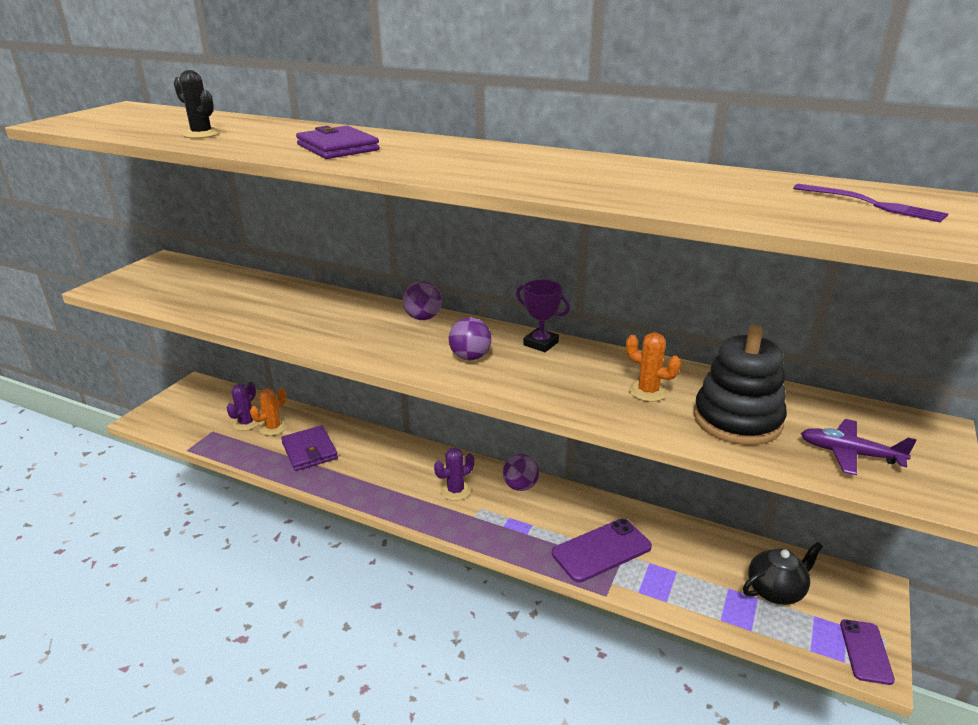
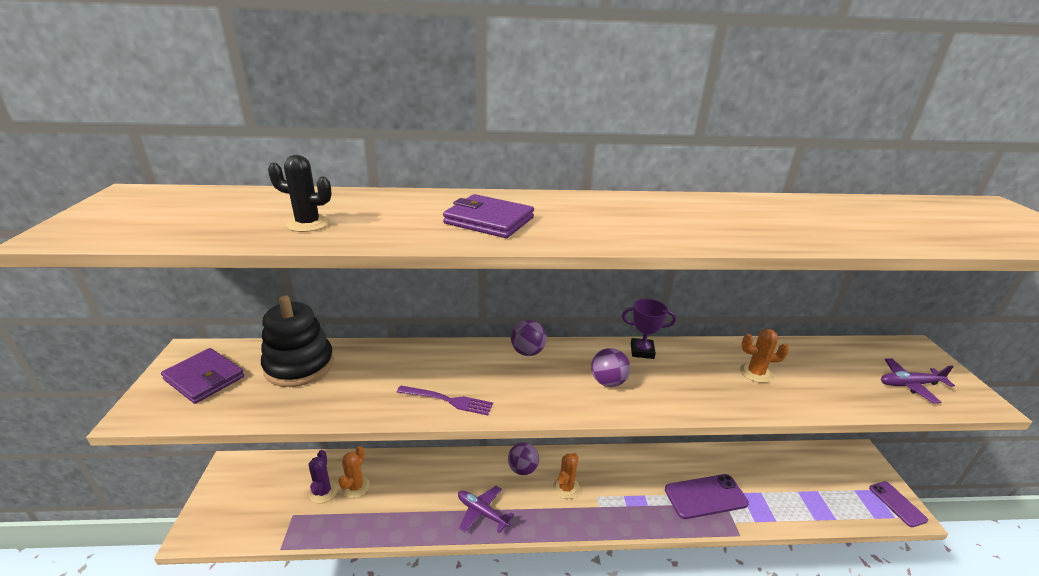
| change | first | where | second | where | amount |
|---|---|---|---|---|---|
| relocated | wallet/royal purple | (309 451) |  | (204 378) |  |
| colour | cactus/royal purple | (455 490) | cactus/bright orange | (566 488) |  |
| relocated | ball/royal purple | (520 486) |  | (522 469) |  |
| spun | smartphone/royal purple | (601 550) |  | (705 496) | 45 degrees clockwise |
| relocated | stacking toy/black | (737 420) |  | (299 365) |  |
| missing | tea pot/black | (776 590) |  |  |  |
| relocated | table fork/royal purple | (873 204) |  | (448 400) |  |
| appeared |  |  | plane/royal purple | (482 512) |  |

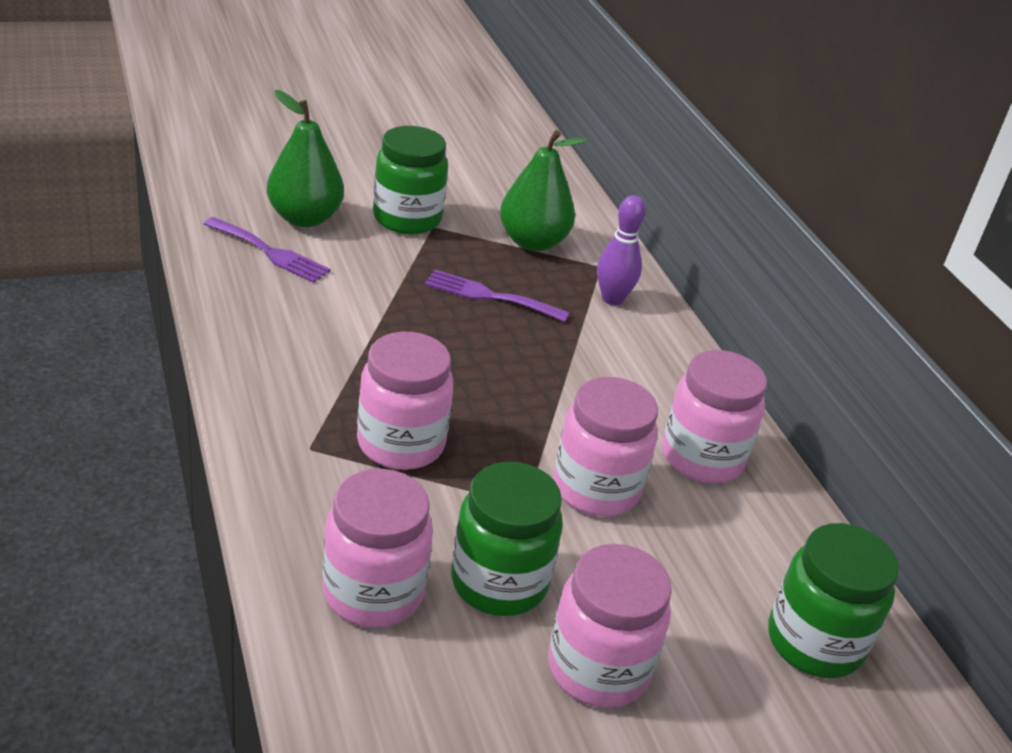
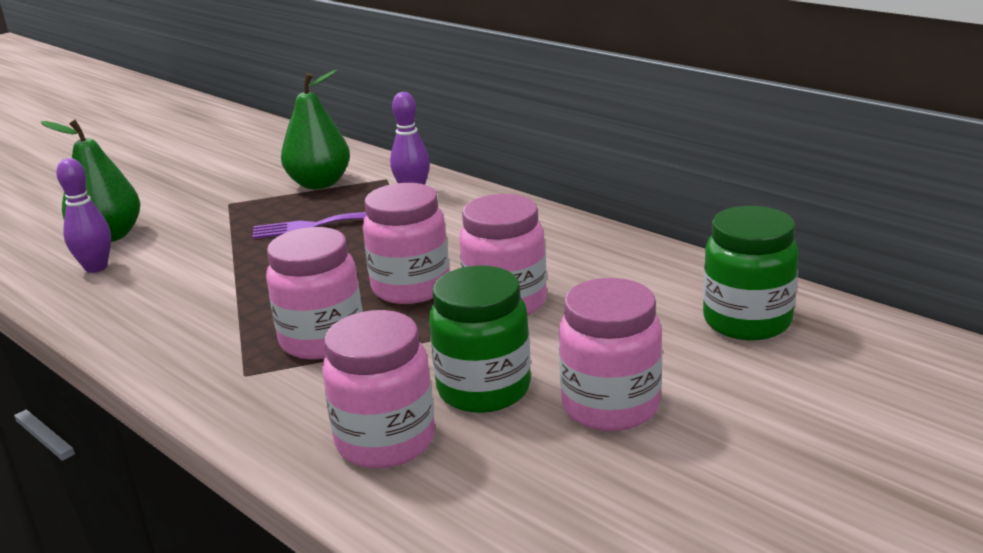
| change | first | where | second | where | amount |
|---|---|---|---|---|---|
| exchanged | table fork/royal purple | (270 252) | skittle/royal purple | (96 267) |  |
| missing | jar/emerald | (407 219) |  |  |  |
| relocated | jar/rose-pink | (702 458) |  | (411 288) |  |

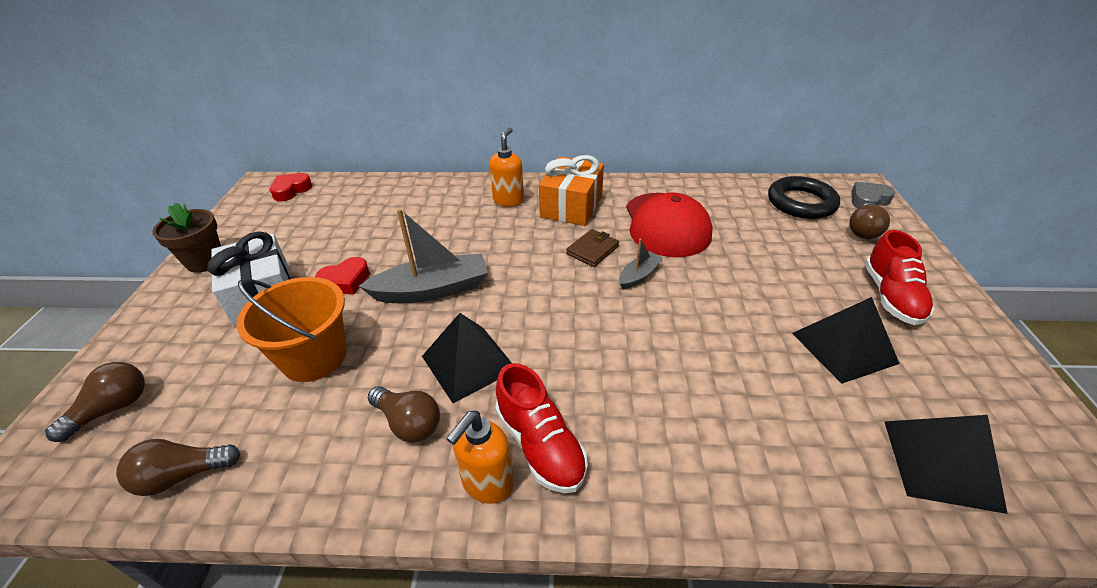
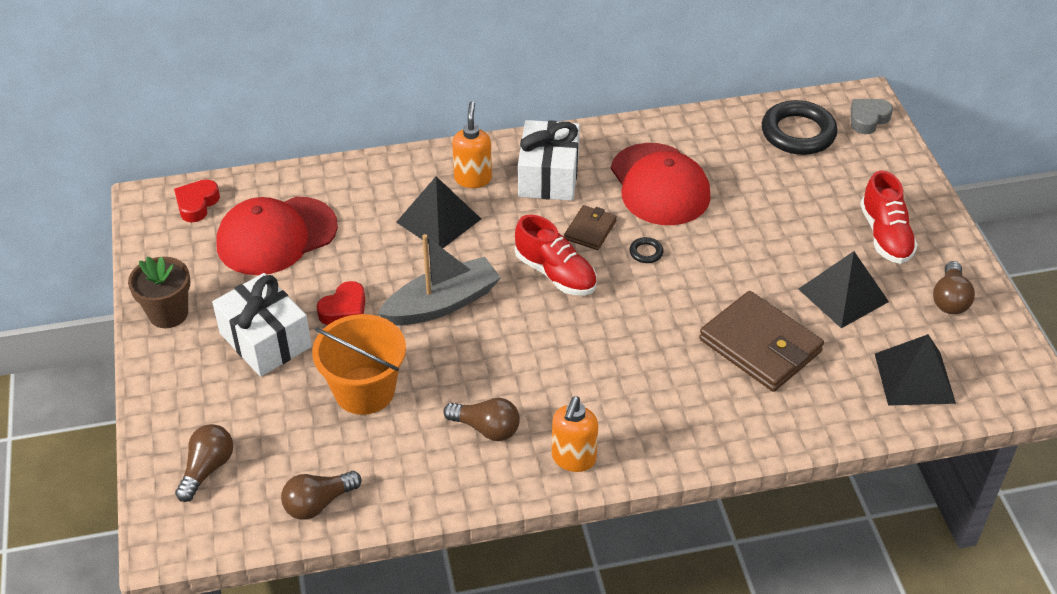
| change | first | where | second | where | amount |
|---|---|---|---|---|---|
| relocated | solid pyramid/black | (468 363) |  | (438 220) |  |
| relocated | lace-up shoe/crimson | (540 444) |  | (555 274) |  |
| colour | present/bright orange | (571 206) | present/white | (548 176) |  |
| exchanged | toy boat/grey | (639 275) | ring/black | (646 252) |  |
| relocated | lightbulb/brown | (863 230) |  | (950 299) |  |
| appeared |  |  | peaked cap/crimson | (276 236) |  |
| appeared |  |  | wallet/brown | (760 345) |  |

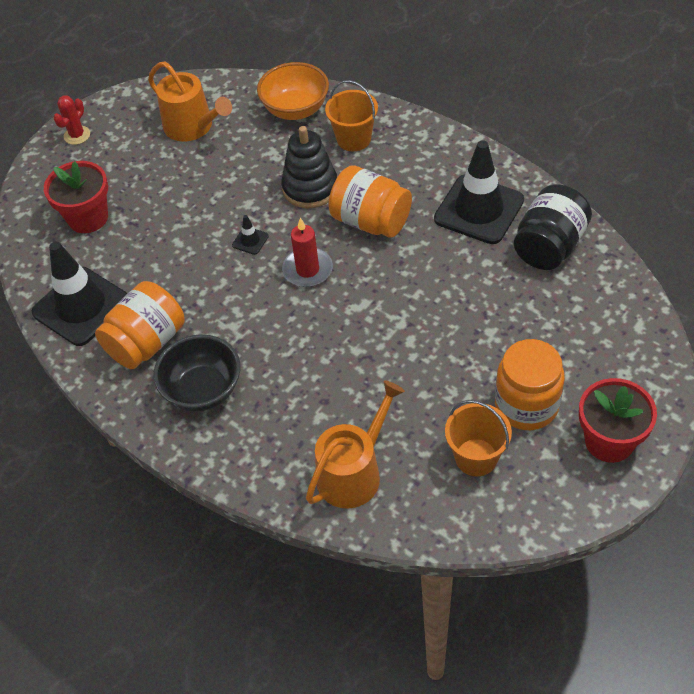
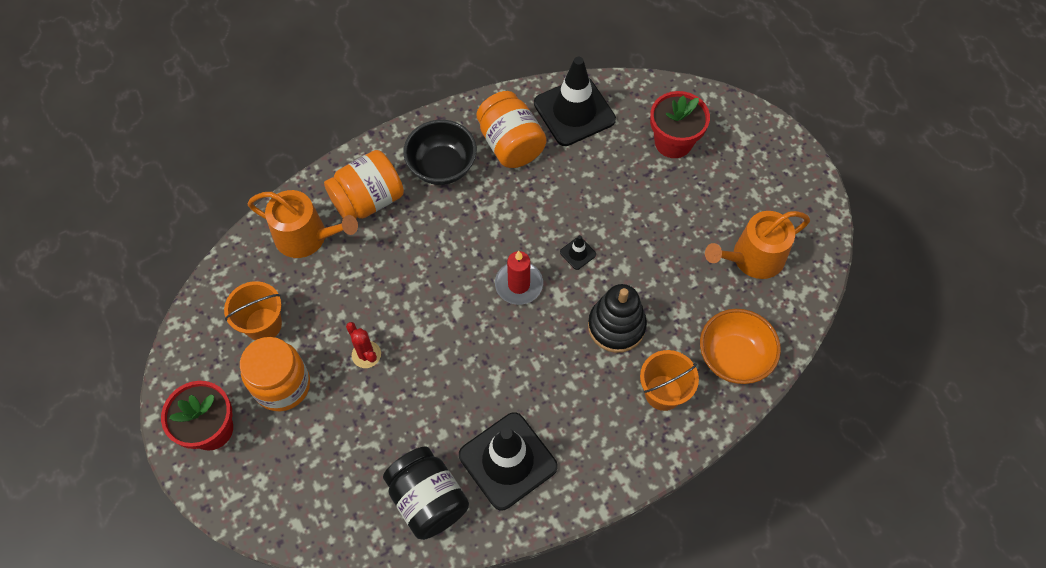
| change | first | where | second | where | amount |
|---|---|---|---|---|---|
| relocated | cactus/crimson | (77 135) |  | (366 354) |  |
| spun | watering pot/bright orange | (354 472) |  | (307 237) | 45 degrees counterclockwise |
| relocated | jar/bright orange | (371 221) |  | (368 200) |  |

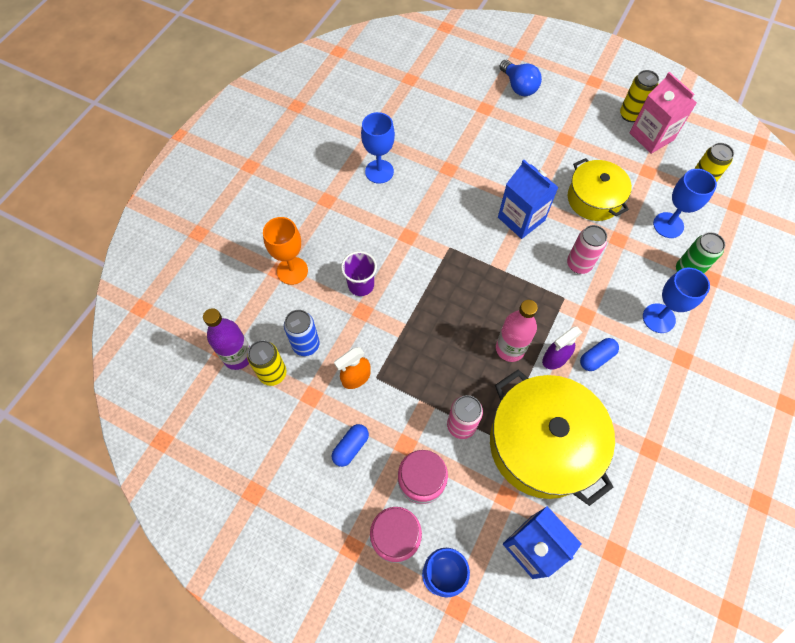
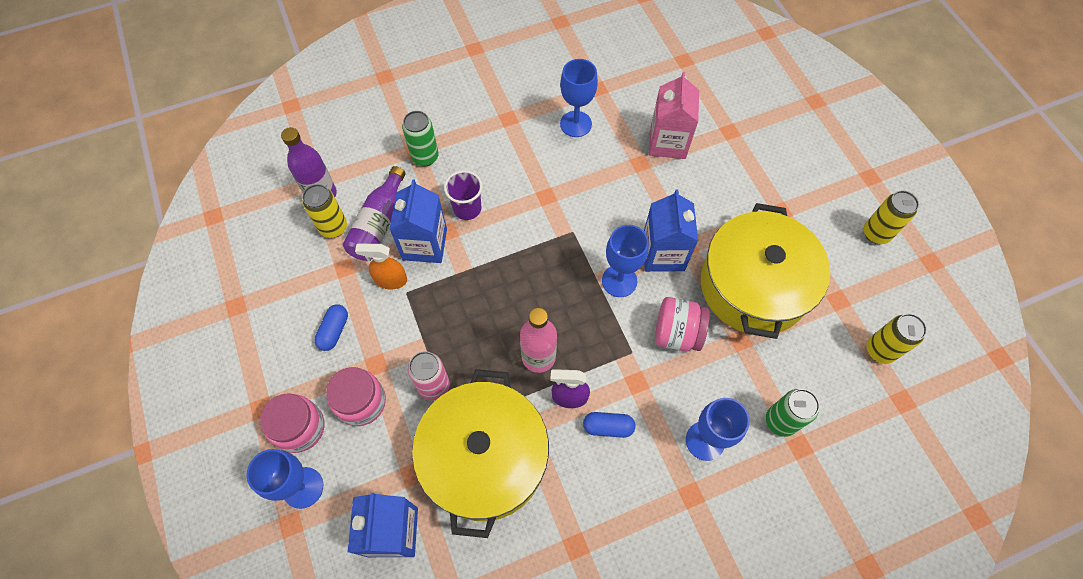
| change | first | where | second | where | amount |
|---|---|---|---|---|---|
| exchanged | wine glass/bright orange | (292 271) | tin/emerald | (425 157) |  |
| exchanged | tin/cobalt | (306 345) | drink bottle/royal purple | (379 224) |  |
| spun | pill/cobalt | (351 447) |  | (334 331) | 60 degrees counterclockwise |
| missing | lightbulb/cobalt | (518 86) |  |  |  |
| exchanged | tin/rose-pink | (579 264) | jar/rose-pink | (676 333) |  |
| size | pot/bright yellow | (594 199) |  | (753 286) | x1.64 |
| relocated | carton/rose-pink | (651 136) |  | (668 142) |  |
| relocated | wine glass/cobalt | (668 225) |  | (619 281) |  |
| appeared |  |  | carton/cobalt | (424 244) |  |

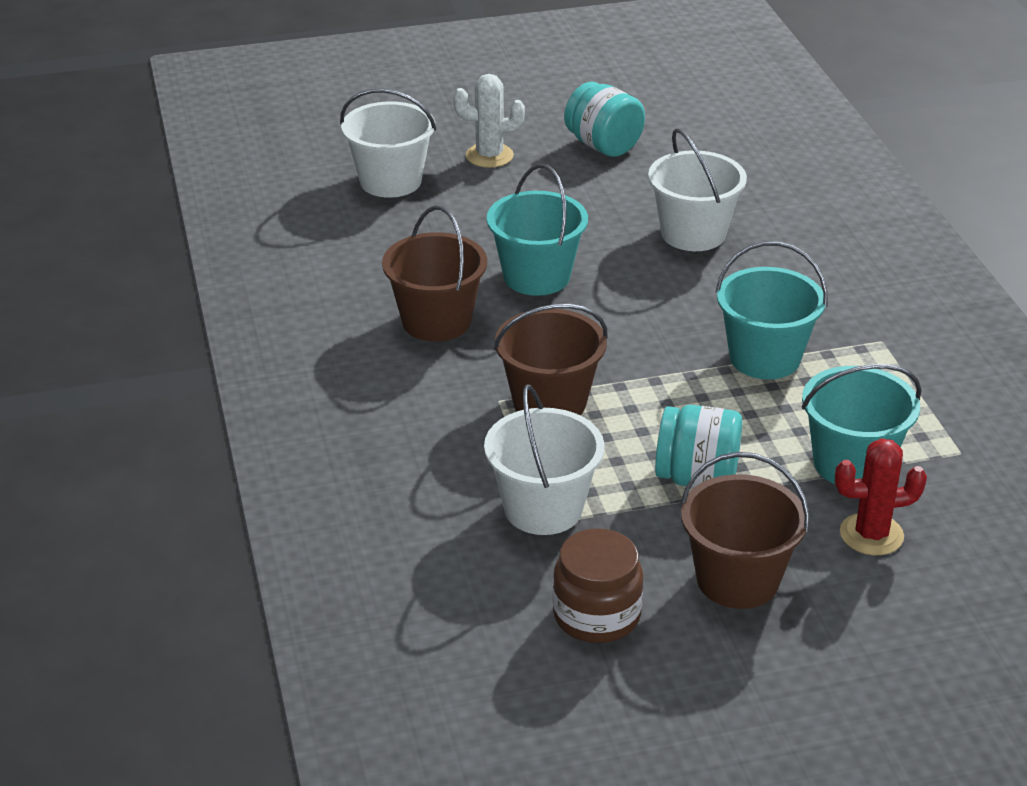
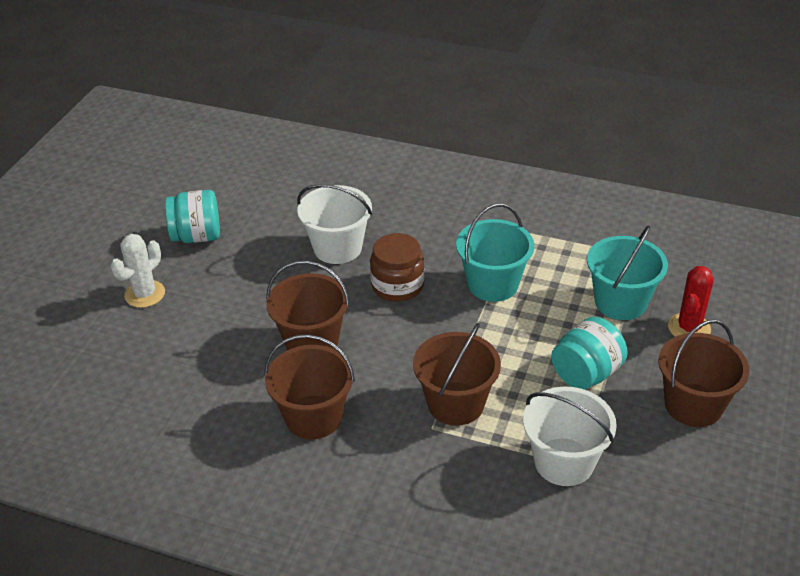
| change | first | where | second | where | amount |
|---|---|---|---|---|---|
| missing | bucket/white | (390 181) |  |  |  |
| colour | bucket/turquoise | (536 276) | bucket/brown | (311 341) |  |
| relocated | jar/brown | (596 615) |  | (397 285) |  |

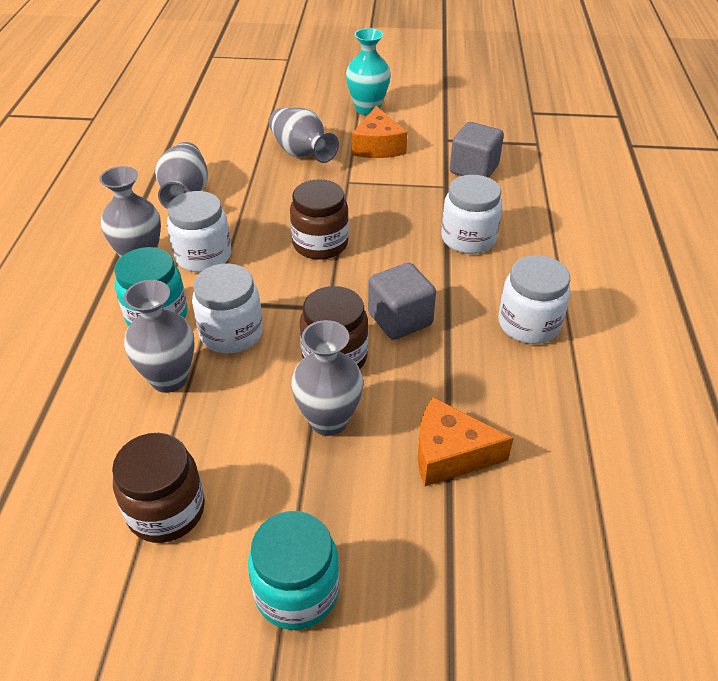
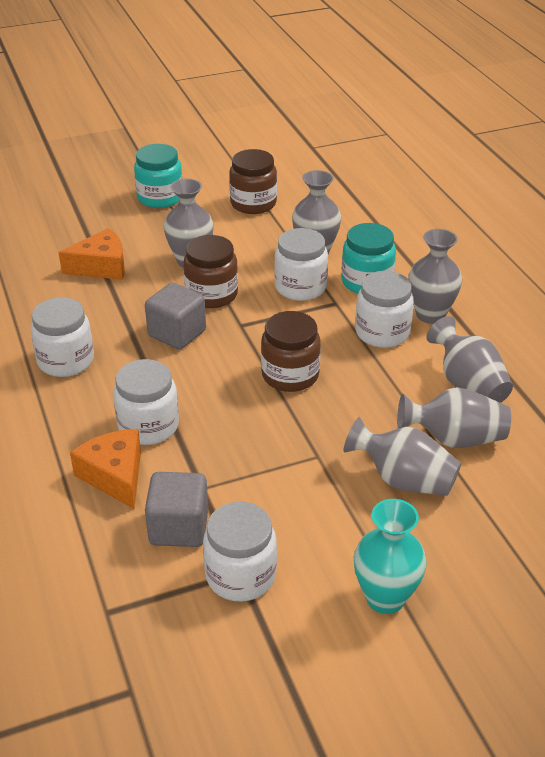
| change | first | where | second | where | amount |
|---|---|---|---|---|---|
| relocated | cheese/bright orange | (378 146) |  | (115 475) |  |
| appeared |  |  | jar/white | (240 575) |  |
| appeared |  |  | vase/grey | (454 439) |  |

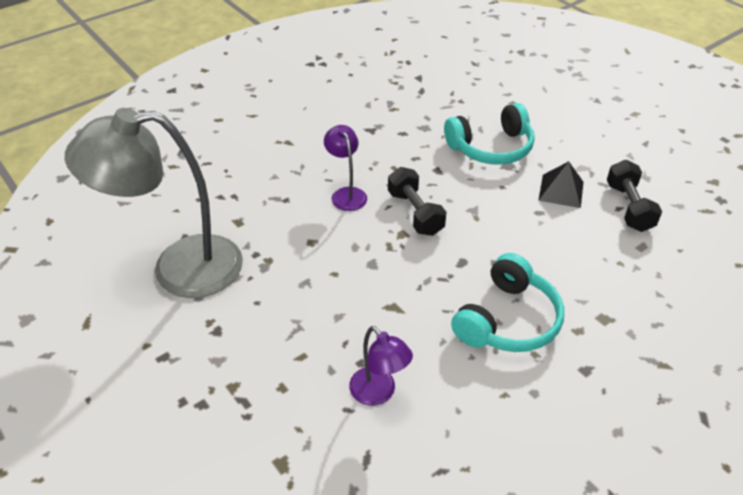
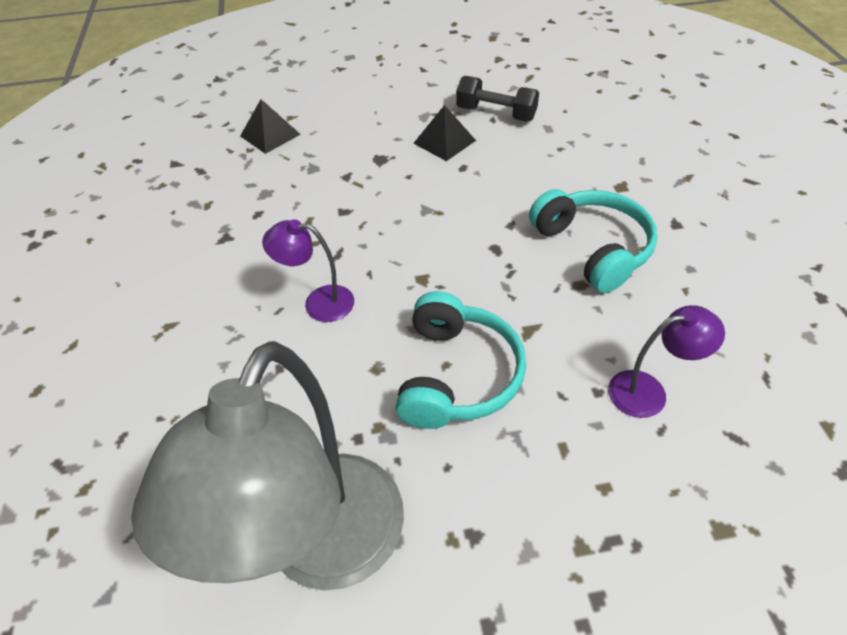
| change | first | where | second | where | amount |
|---|---|---|---|---|---|
| missing | free weight/black | (415 213) |  |  |  |
| relocated | over-ear headphones/turquoise | (491 148) |  | (457 375) |  |
| appeared |  |  | solid pyramid/black | (270 135) |  |

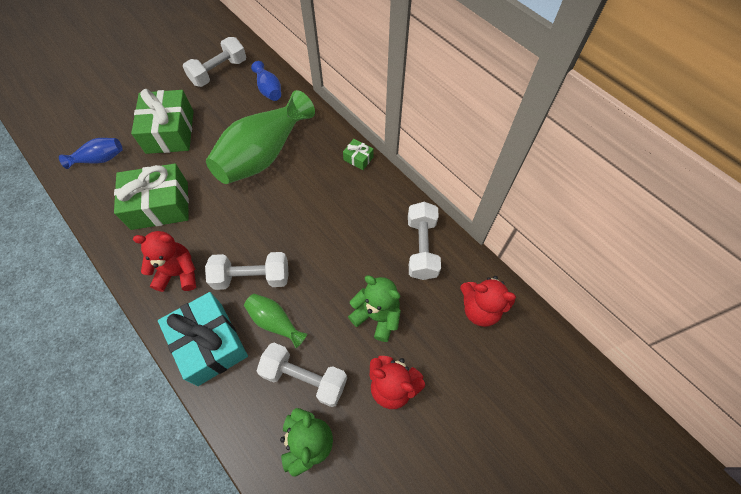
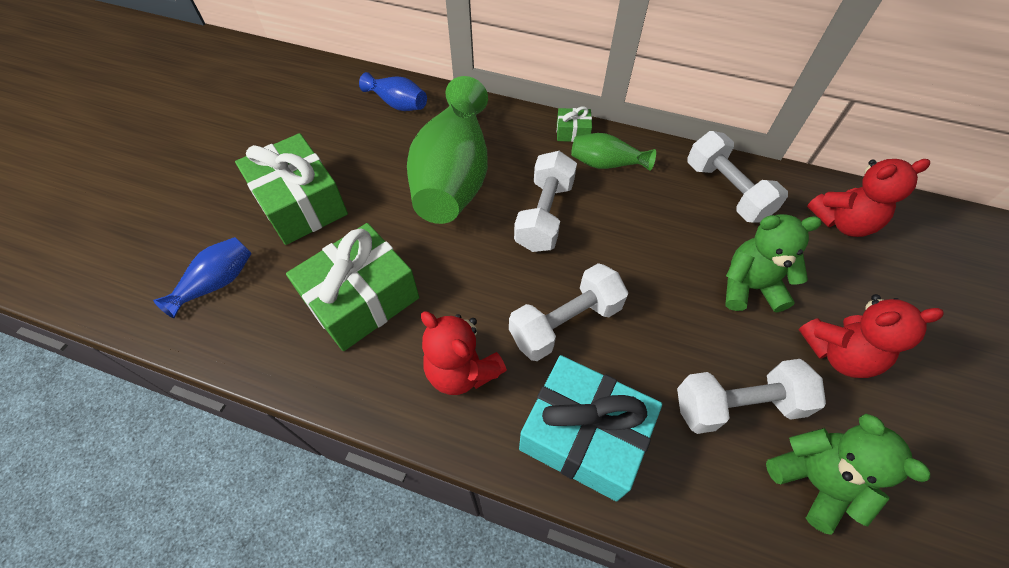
| change | first | where | second | where | amount |
|---|---|---|---|---|---|
| spun | teddy bear/crimson | (178 273) |  | (462 370) | 105 degrees counterclockwise |
| relocated | free weight/white | (219 72) |  | (544 215) |  |
| relocated | vase/emerald | (275 322) |  | (606 164) |  |

